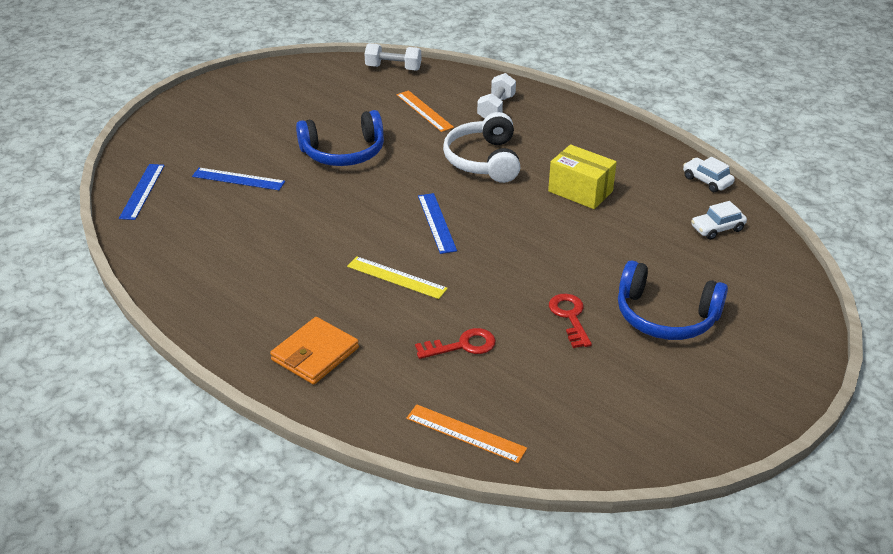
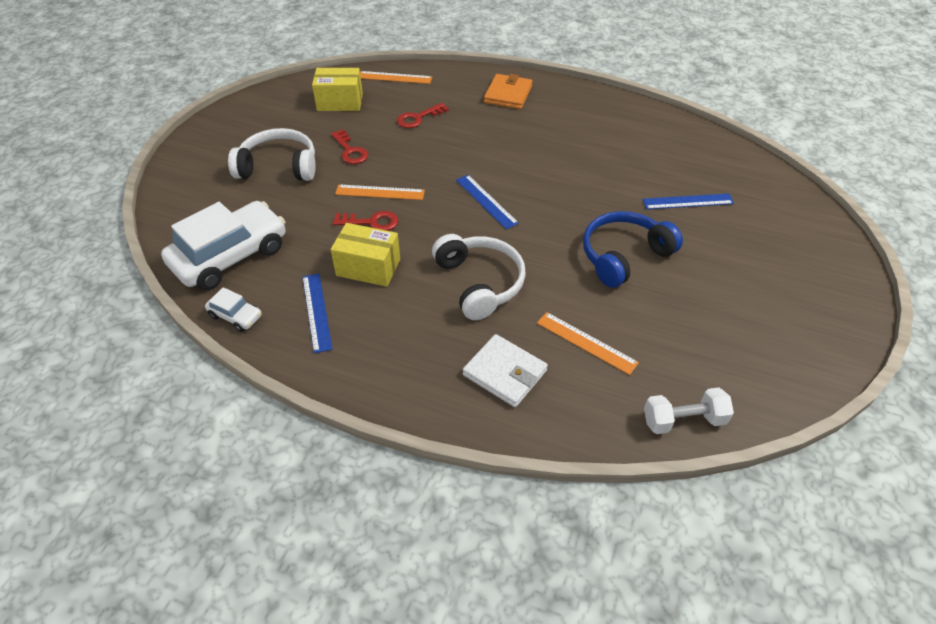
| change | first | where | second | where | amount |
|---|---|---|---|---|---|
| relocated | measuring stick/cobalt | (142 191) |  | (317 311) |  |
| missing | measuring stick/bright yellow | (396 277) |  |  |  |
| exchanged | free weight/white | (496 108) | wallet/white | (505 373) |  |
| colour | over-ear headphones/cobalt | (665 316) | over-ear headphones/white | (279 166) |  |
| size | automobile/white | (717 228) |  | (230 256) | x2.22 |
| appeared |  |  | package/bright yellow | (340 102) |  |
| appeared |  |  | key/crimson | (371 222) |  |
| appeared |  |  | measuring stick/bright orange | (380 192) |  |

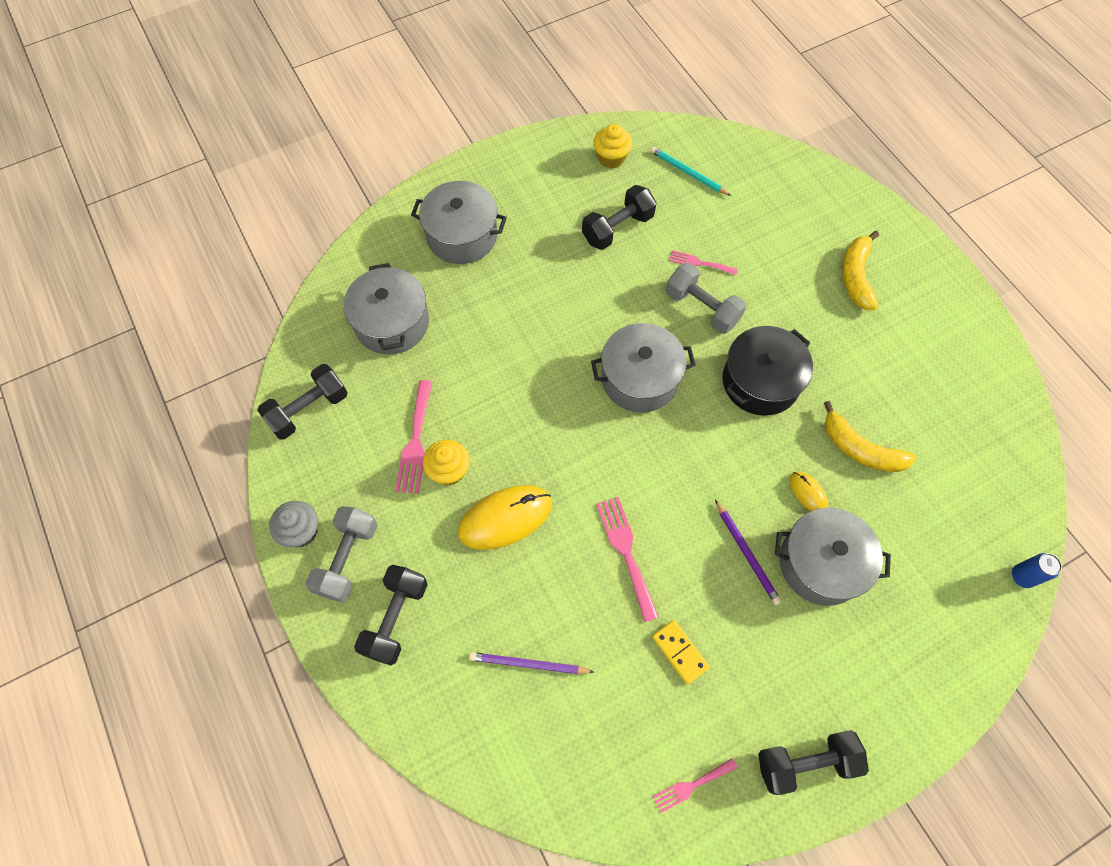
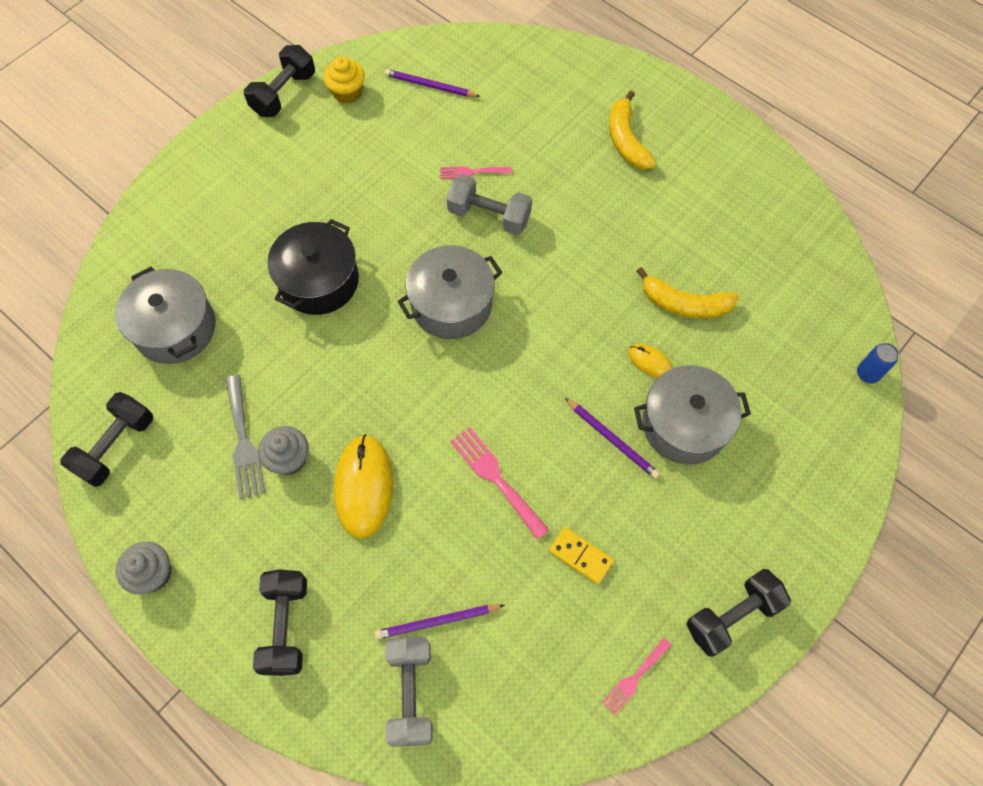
| change | first | where | second | where | amount |
|---|---|---|---|---|---|
| relocated | free weight/grey | (347 559) |  | (411 693) |  |
| colour | table fork/rose-pink | (415 442) | table fork/grey | (243 441) |  |
| missing | pot/grey | (462 236) |  |  |  |
| colour | cupcake/bright yellow | (449 470) | cupcake/grey | (289 459) |  |
| spun | computer mouse/bright yellow | (505 518) |  | (364 487) | 45 degrees counterclockwise |
| relocated | free weight/black | (617 228) |  | (284 94) |  |
| colour | wooden pencil/turquoise | (688 173) | wooden pencil/royal purple | (430 86) |  |
| relocated | pot/black | (760 382) |  | (319 281) |  |

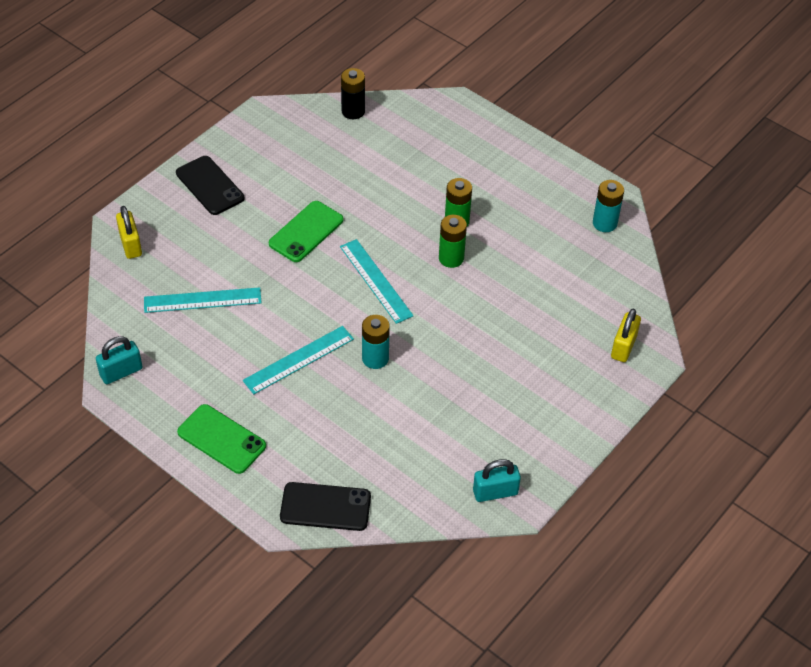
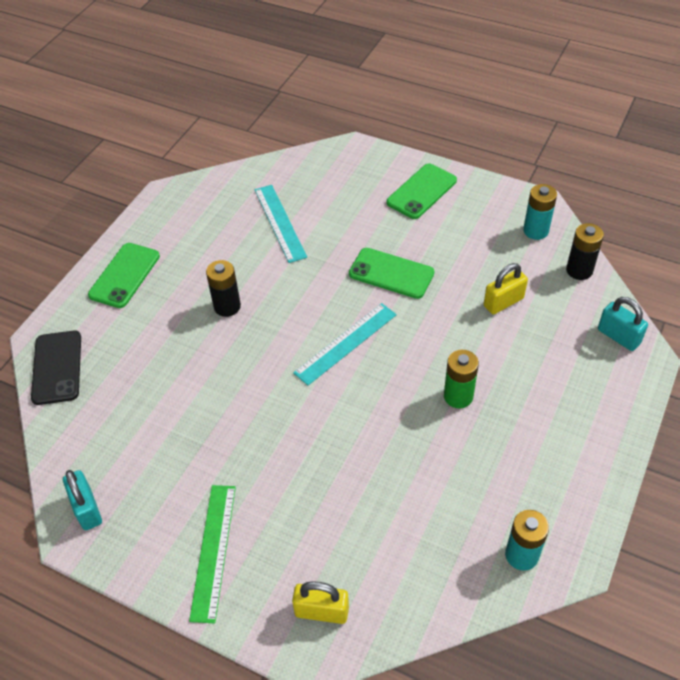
| change | first | where | second | where | amount |
|---|---|---|---|---|---|
| relocated | lock/turquoise | (121 372) |  | (618 336) |  |
| relocated | lock/bright yellow | (131 244) |  | (503 302) |  |
| colour | smartphone/black | (209 186) | smartphone/emerald | (421 191) |  |
| exchanged | measuring stick/turquoise | (298 359) | power cell/black | (227 306) |  |
| relocated | power cell/turquoise | (375 358) |  | (536 231) |  |
| missing | power cell/emerald | (451 258) |  |  |  |
| appeared |  |  | measuring stick/emerald | (213 551) |  |

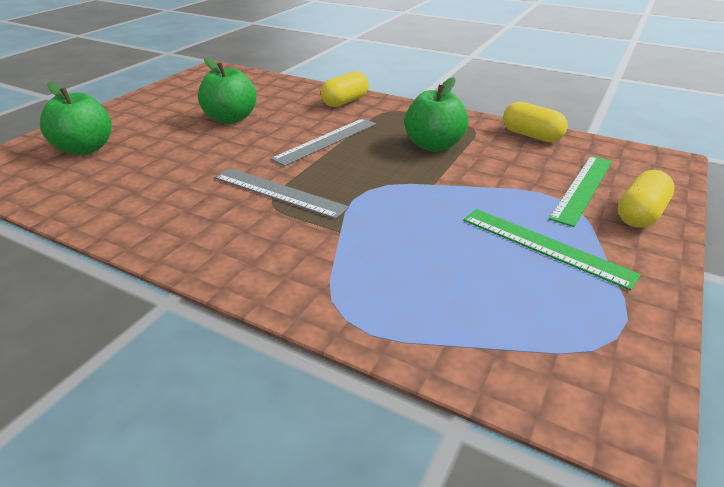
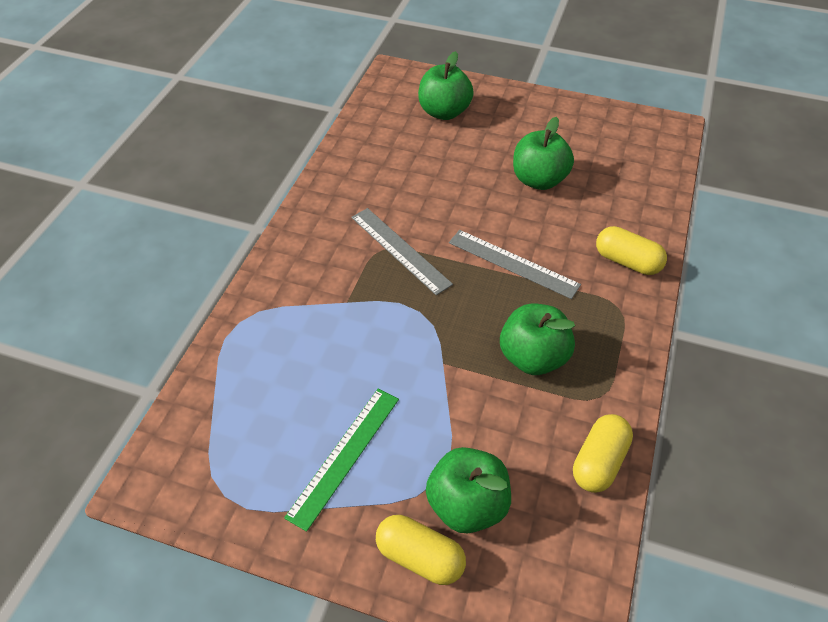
| change | first | where | second | where | amount |
|---|---|---|---|---|---|
| spun | measuring stick/grey | (278 192) |  | (400 250) | 60 degrees counterclockwise |
| exchanged | measuring stick/emerald | (582 188) | toy apple/emerald | (467 505) |  |

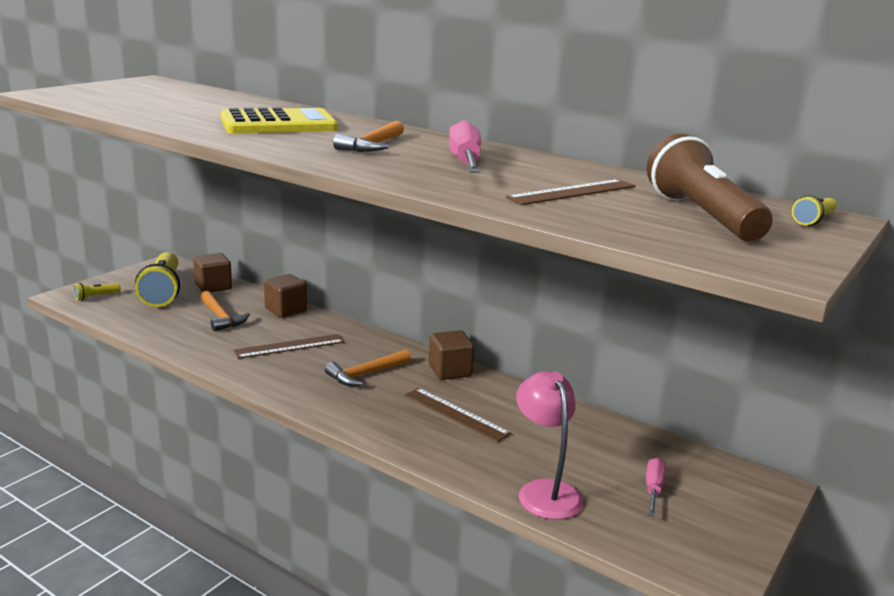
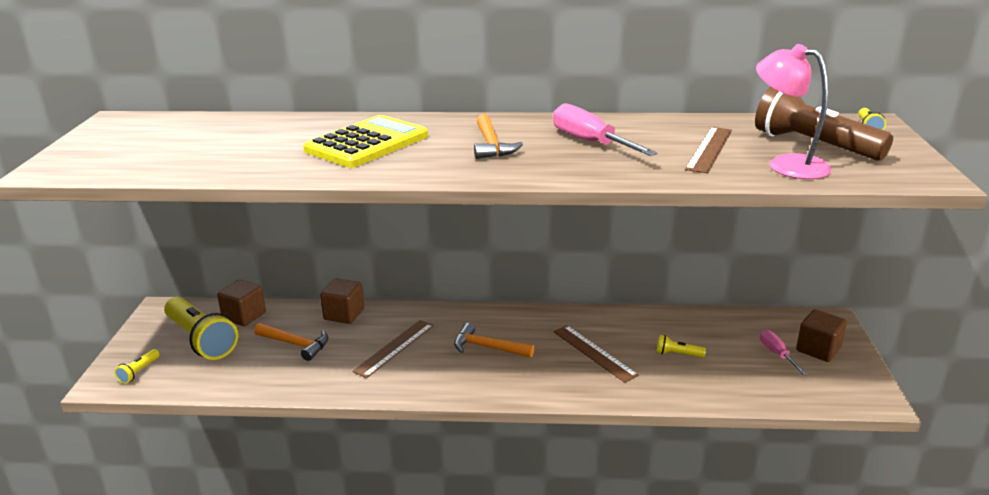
| change | first | where | second | where | amount |
|---|---|---|---|---|---|
| spun | carpenter's hammer/bright orange | (366 374) |  | (488 347) | 90 degrees clockwise |
| spun | measuring stick/brown | (456 414) |  | (594 353) | 45 degrees clockwise |
| relocated | solid cube/brown | (450 371) |  | (818 349) |  |
| relocated | lamp/rose-pink | (545 491) |  | (787 164) |  |
| appeared |  |  | flashlight/bright yellow | (677 354) |  |

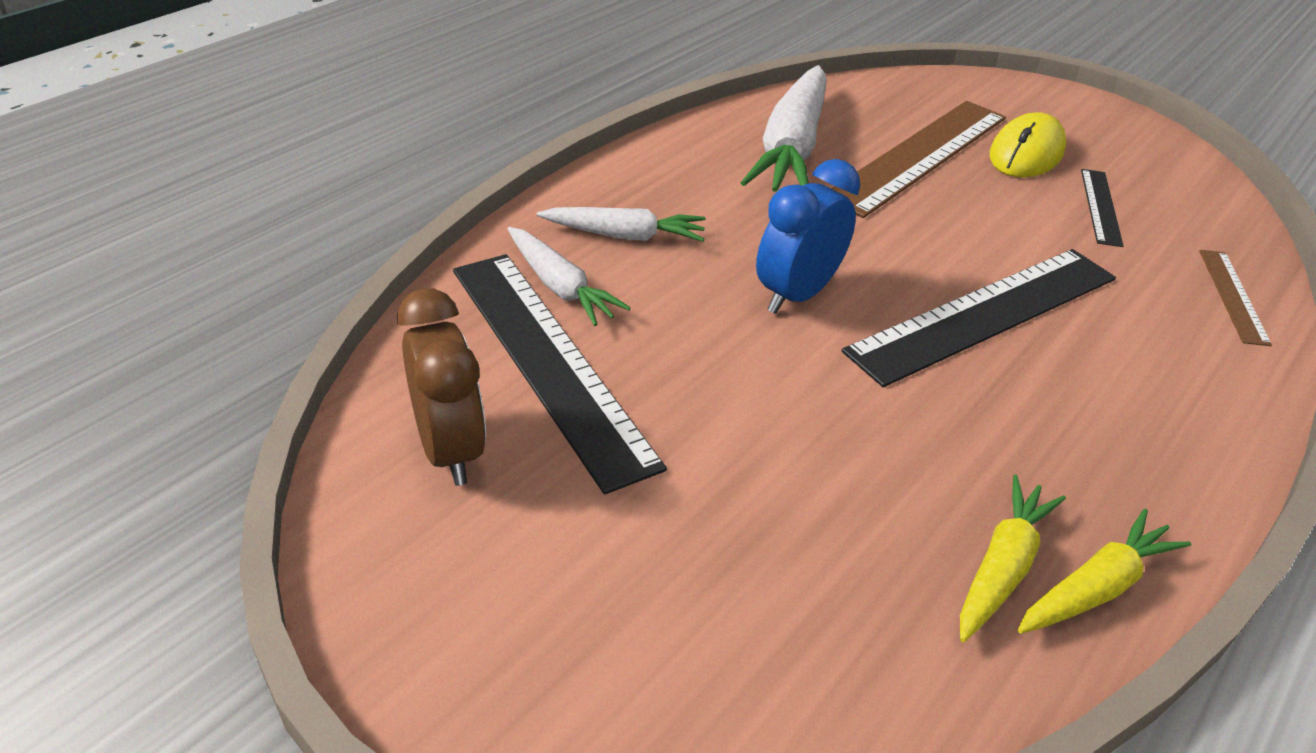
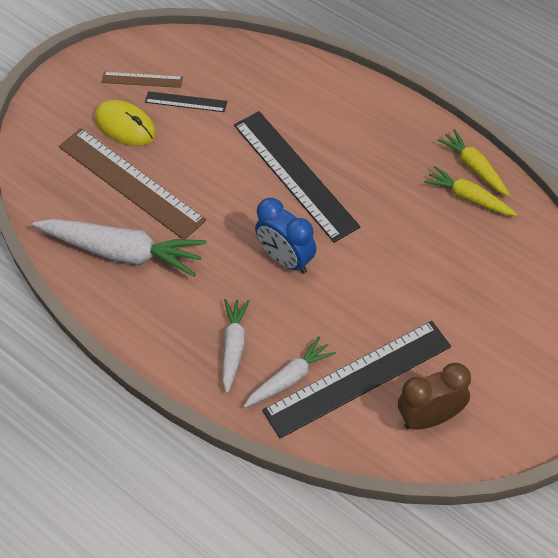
| change | first | where | second | where | amount |
|---|---|---|---|---|---|
| relocated | measuring stick/brown | (1233 296) |  | (142 80) |  |

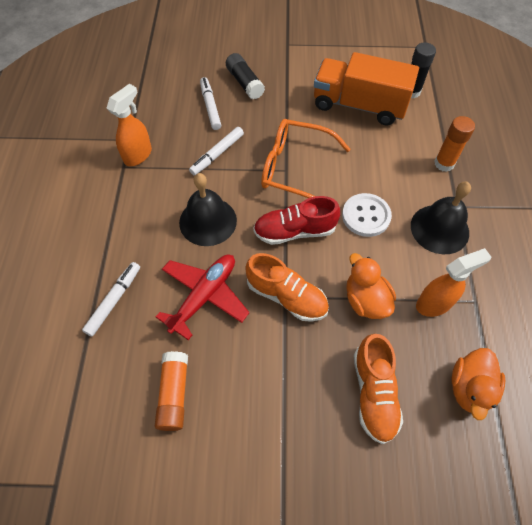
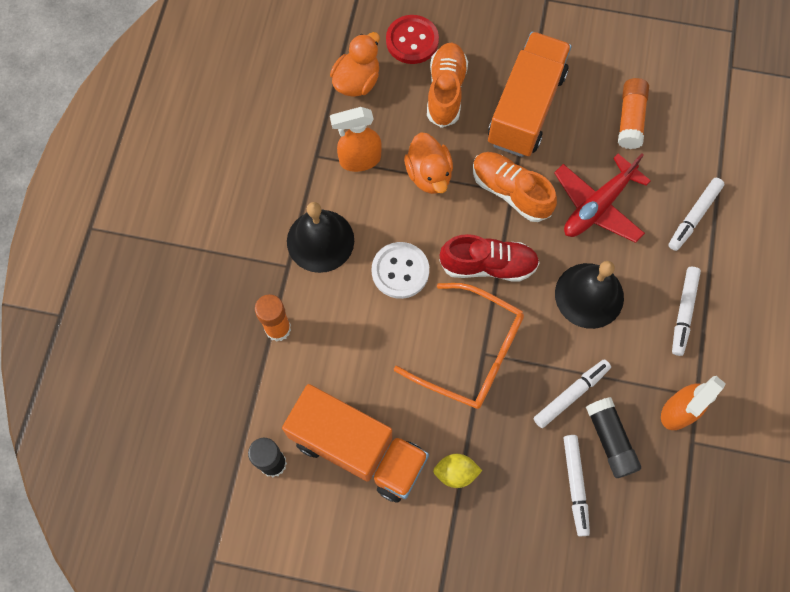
| change | first | where | second | where | amount |
|---|---|---|---|---|---|
| relocated | glue stick/black | (244 83) |  | (610 440) |  |
| appeared |  |  | shirt button/crimson | (412 41) |  |
| appeared |  |  | lemon/bright yellow | (456 473) |  |
| appeared |  |  | toy truck/bright orange | (526 108) |  |
| appeared |  |  | marker/white | (683 312) |  |

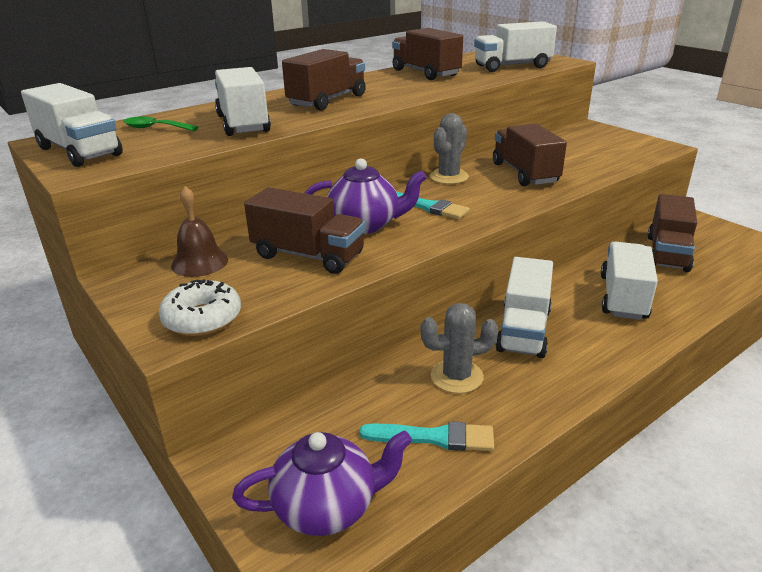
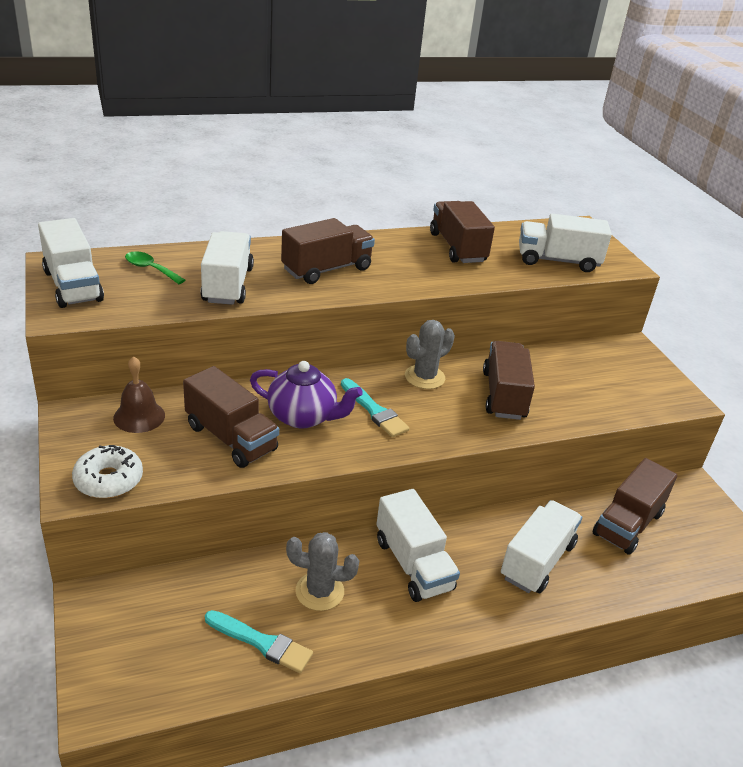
| change | first | where | second | where | amount |
|---|---|---|---|---|---|
| missing | tea pot/royal purple | (327 507) |  |  |  |
| spun | toy truck/white | (523 330) |  | (413 564) | 60 degrees counterclockwise |

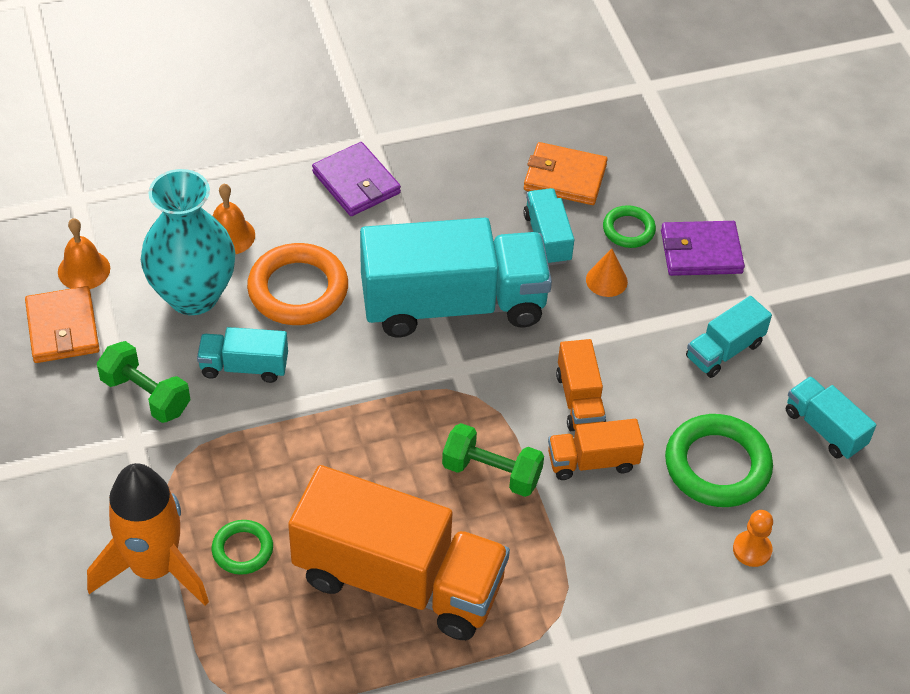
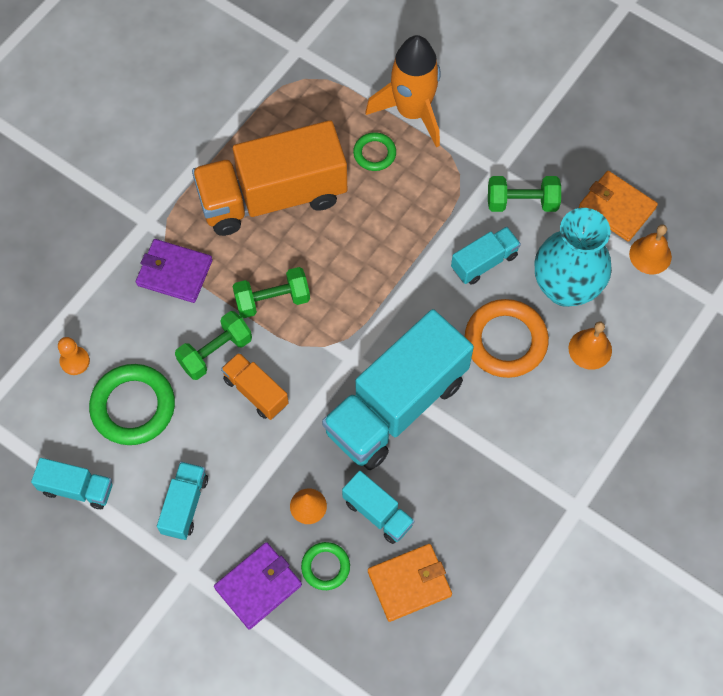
| change | first | where | second | where | amount |
|---|---|---|---|---|---|
| relocated | wallet/royal purple | (356 182) |  | (174 273) |  |
| exchanged | toy truck/bright orange | (592 461) | free weight/emerald | (215 352) |  |

